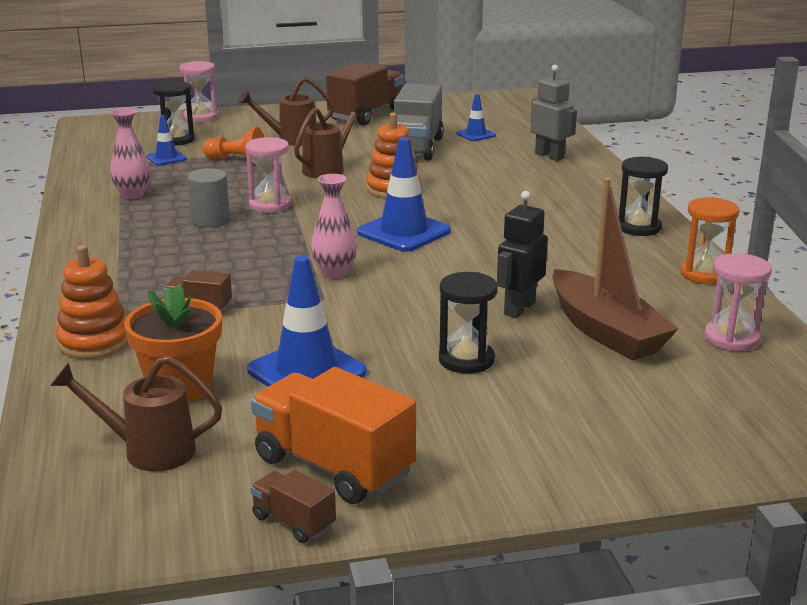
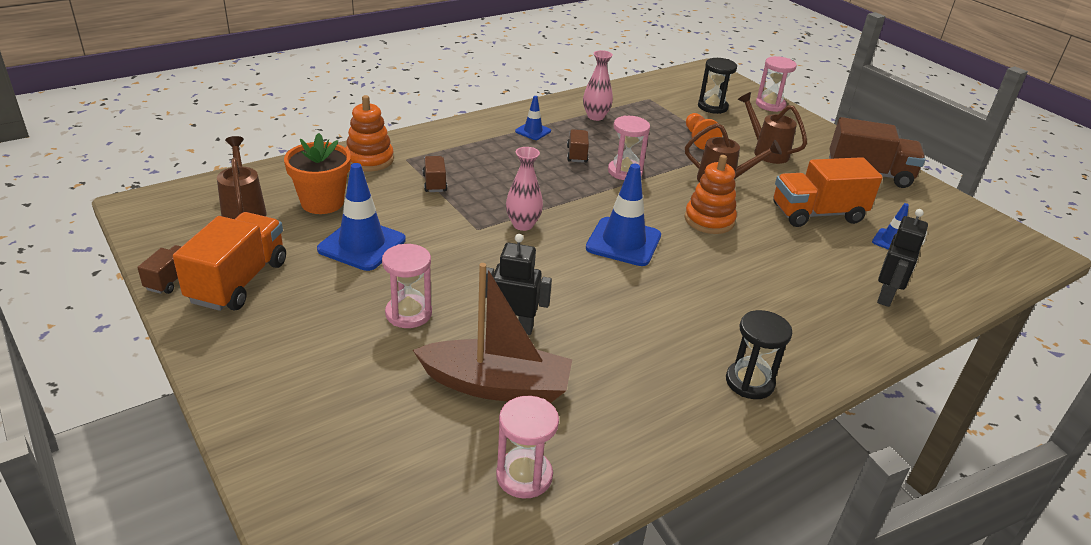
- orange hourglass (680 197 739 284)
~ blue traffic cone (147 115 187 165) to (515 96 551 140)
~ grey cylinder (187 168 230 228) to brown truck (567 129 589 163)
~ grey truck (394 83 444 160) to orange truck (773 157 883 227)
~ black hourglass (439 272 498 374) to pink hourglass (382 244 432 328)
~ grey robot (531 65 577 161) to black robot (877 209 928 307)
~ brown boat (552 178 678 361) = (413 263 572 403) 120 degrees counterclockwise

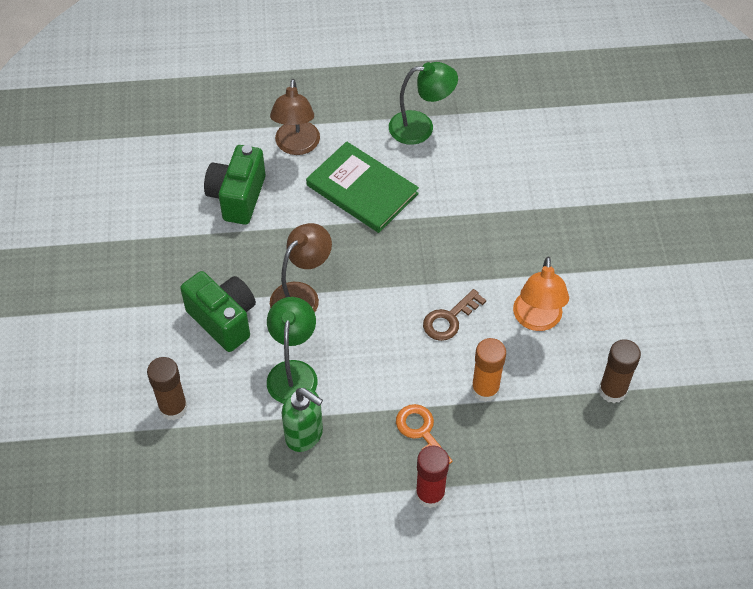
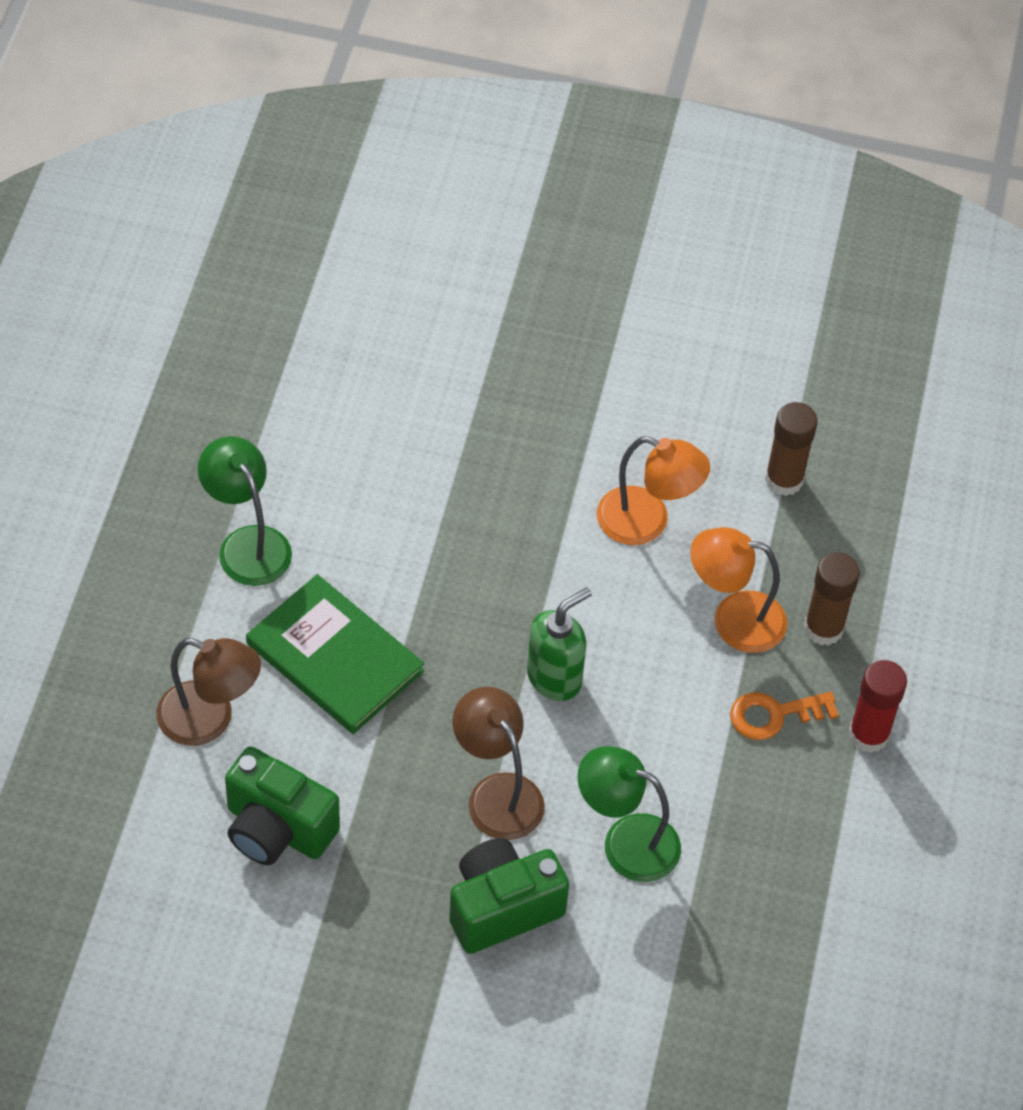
- brown key (423 289 486 341)
~ brown glue stick (147 357 188 420) to (804 552 860 646)
~ green soap dispenser (282 388 323 452) to (527 587 592 701)
~ orange glue stick (471 338 506 402) to orange lamp (691 527 787 653)
~ green book (306 141 419 233) = (246 574 424 734) 75 degrees clockwise
~ green lamp (389 62 458 145) = (198 436 292 586) 45 degrees counterclockwise

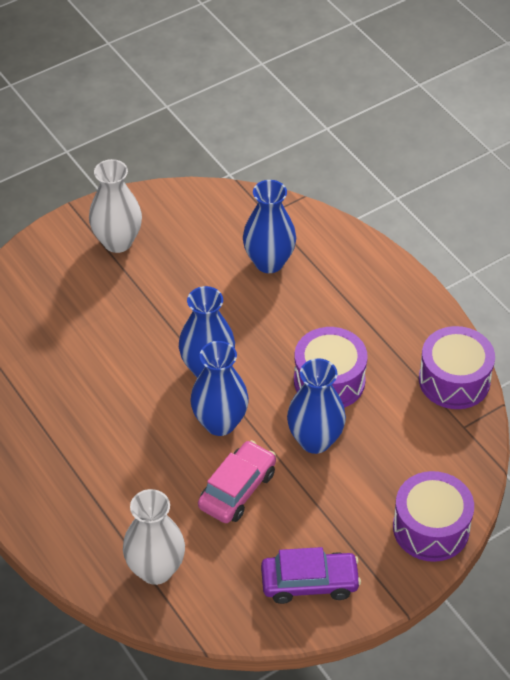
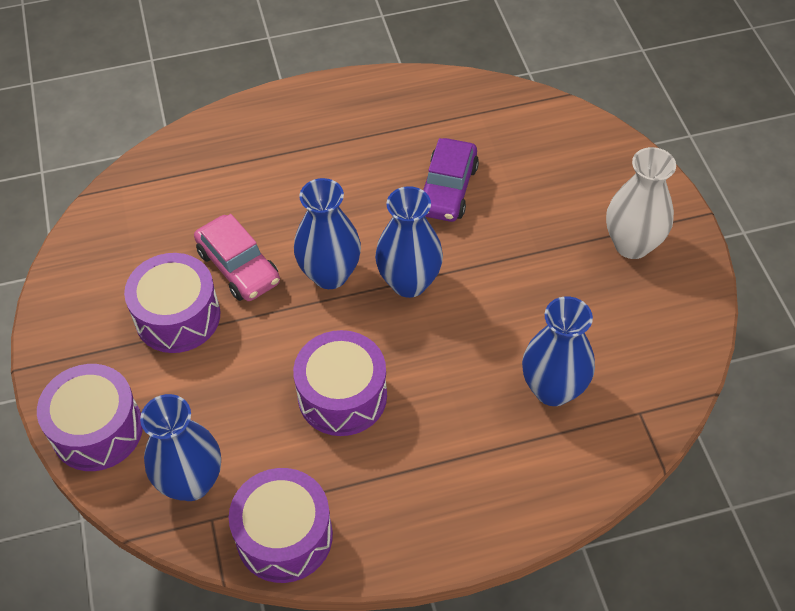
- white vase (123 489 185 585)
+ purple drum (124 253 220 353)
~ purple car (261 547 361 604) to (423 138 479 222)
~ blue vase (287 358 346 454) to (140 394 221 501)

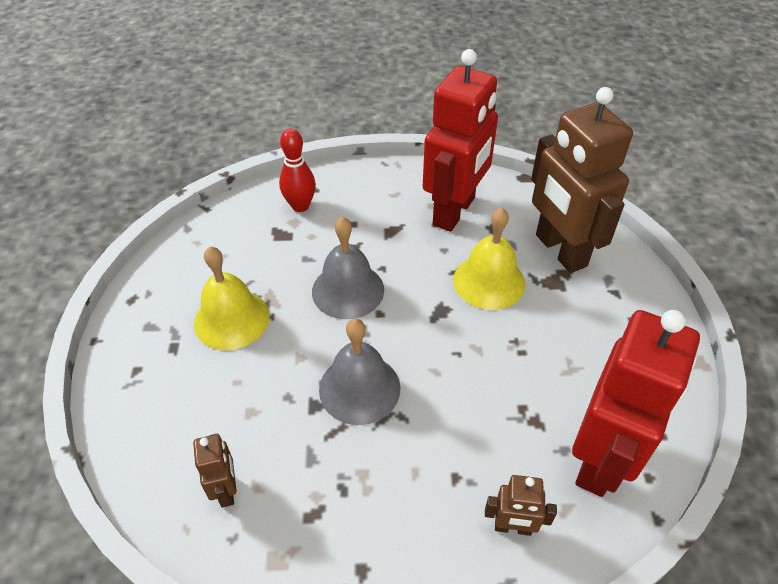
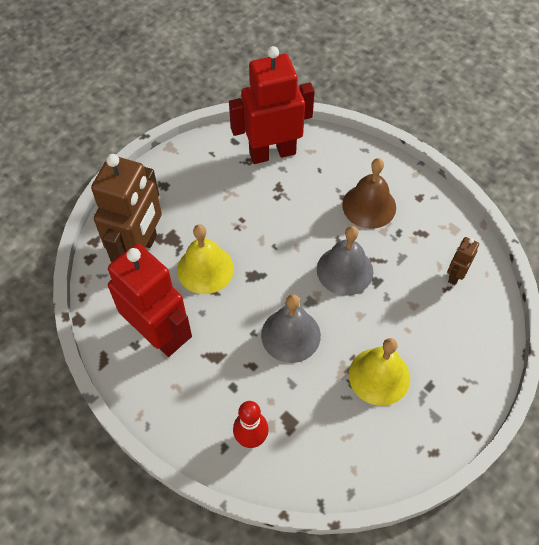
- brown robot (485 475 557 536)
+ brown bell (342 158 396 229)
~ red robot (423 49 498 232) = (108 244 192 357) 60 degrees clockwise

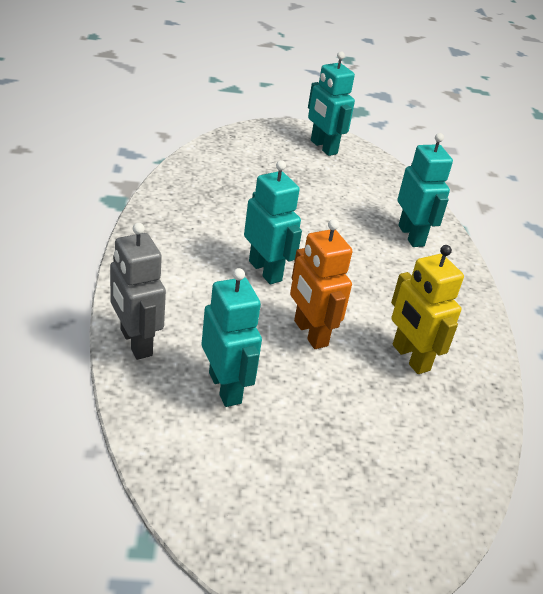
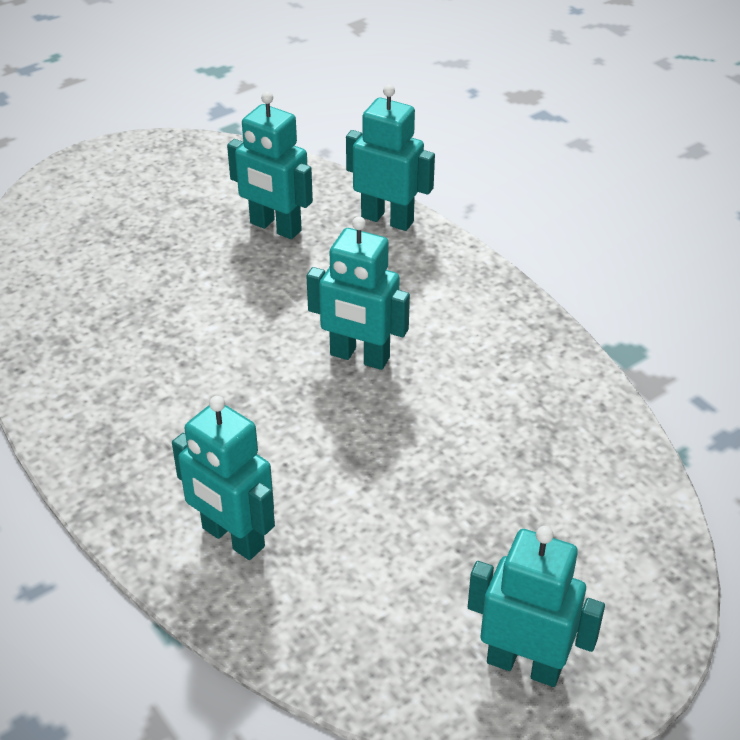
- orange robot (290 219 352 349)
- yellow robot (391 245 464 374)
~ grey robot (110 223 166 360) to turquoise robot (346 85 435 231)

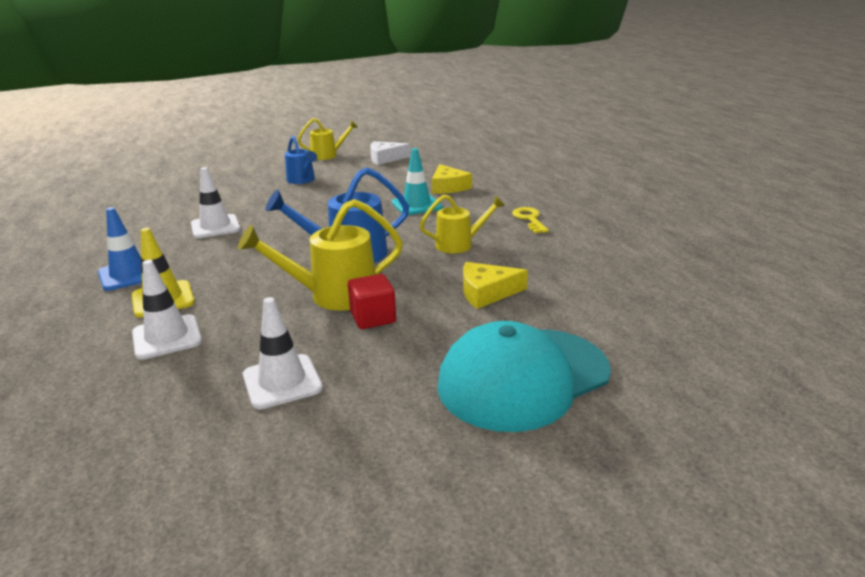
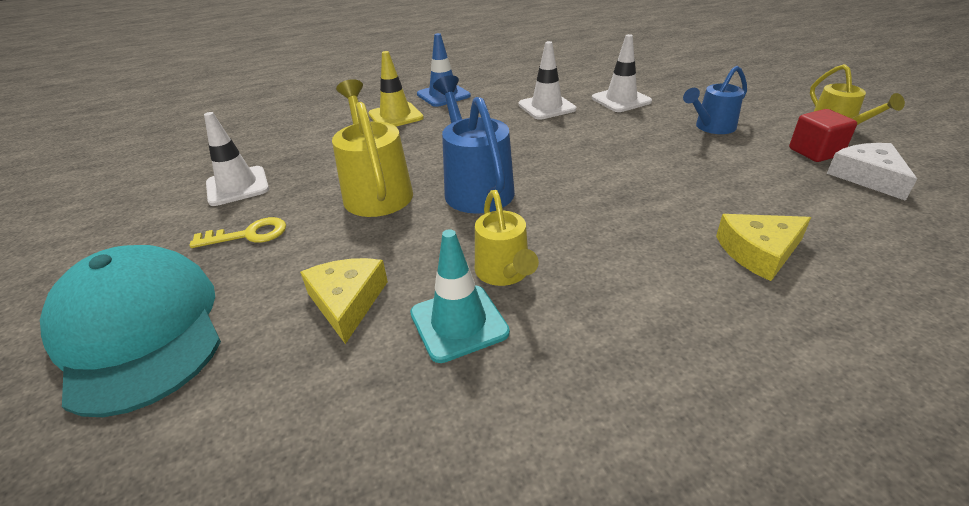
~ white traffic cone (132 260 202 360) to (592 34 652 112)
~ red cube (348 274 396 329) to (789 109 857 162)
~ turquoise traffic cone (392 148 443 215) to (410 229 510 363)
~ yellow key (512 207 549 233) to (190 217 286 248)

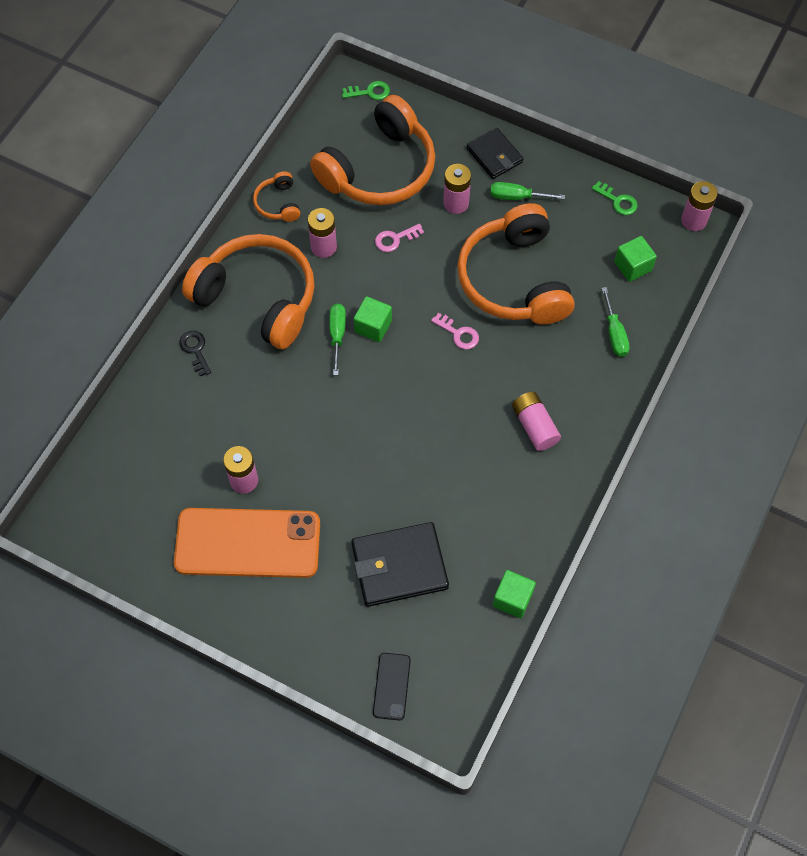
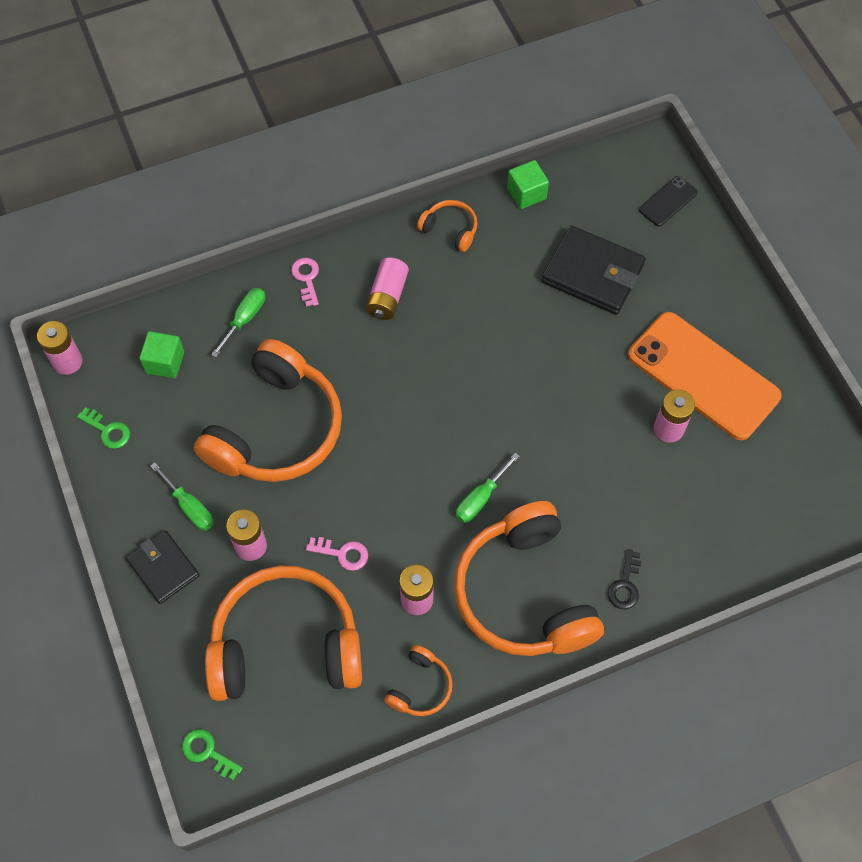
- green cube (354 296 392 342)
+ orange headphones (417 200 478 252)
~ pink key (431 313 479 350) to (291 258 319 307)
~ black wallet (467 128 524 179) = (126 530 199 604) 45 degrees counterclockwise
~ green key (592 181 638 215) = (77 407 130 449) 135 degrees clockwise

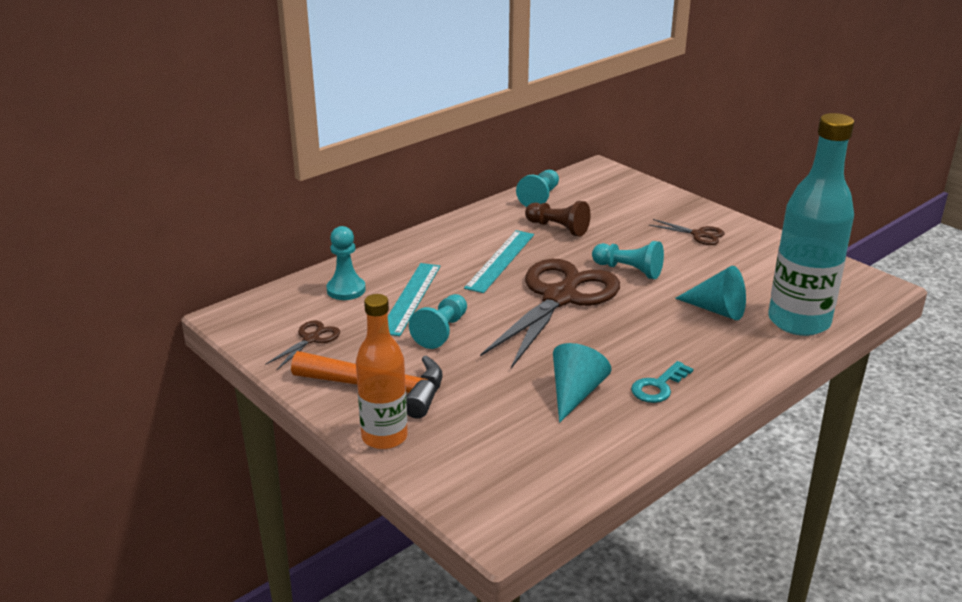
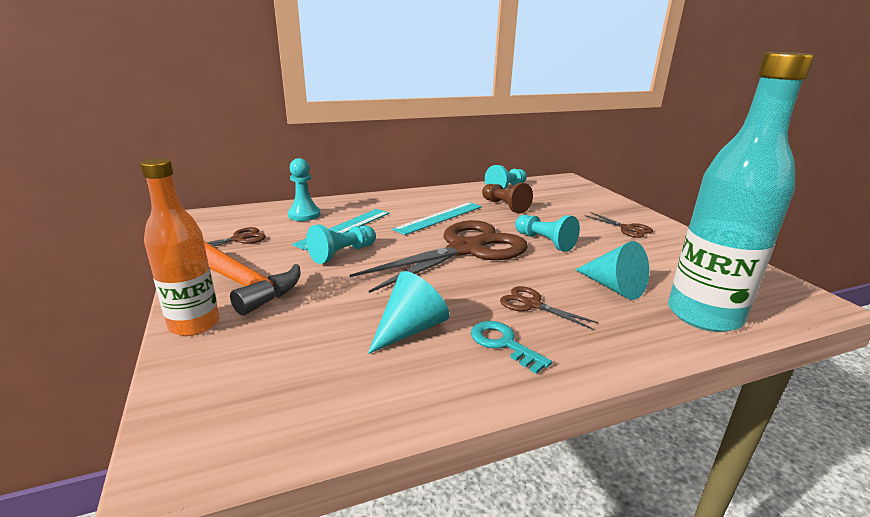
+ brown scissors (500 286 598 329)
~ turquoise key (631 361 693 403) = (471 321 552 374) 75 degrees clockwise

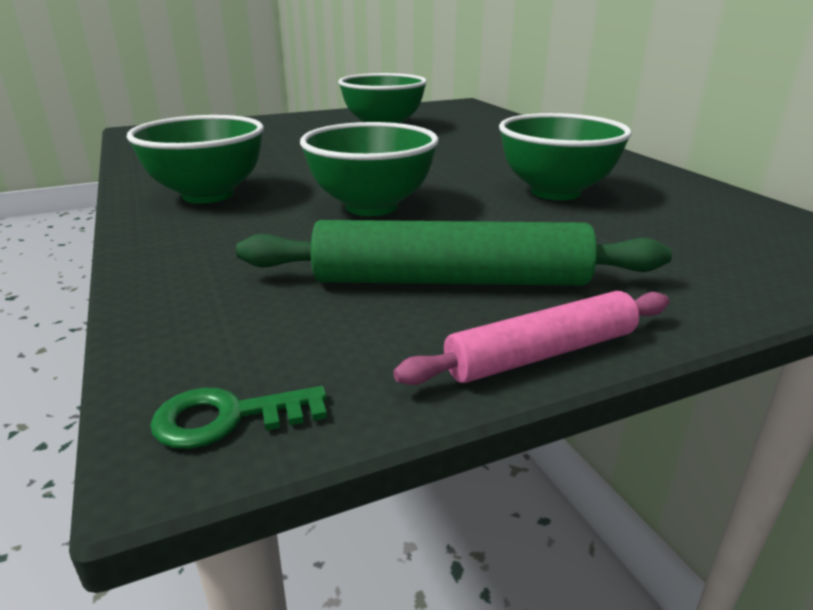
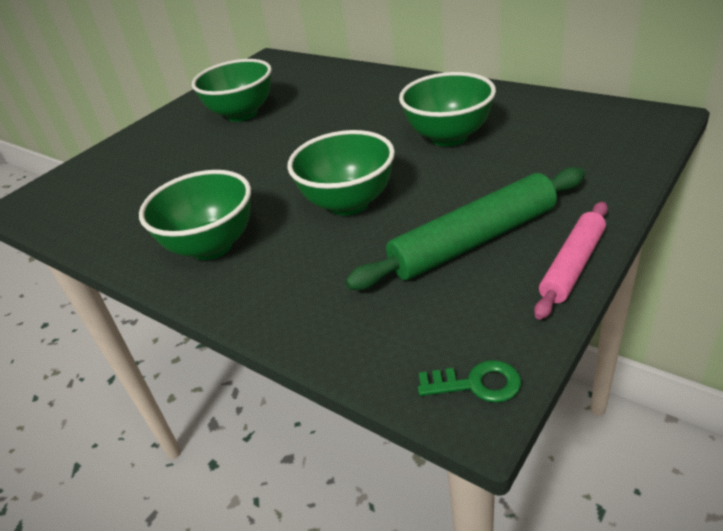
~ green key (150 386 327 449) = (418 360 521 403) 135 degrees counterclockwise

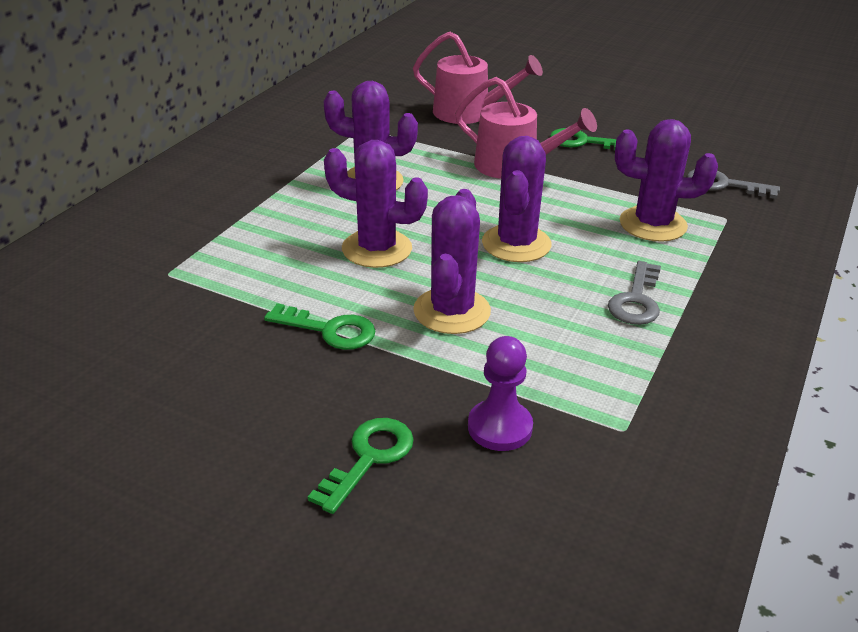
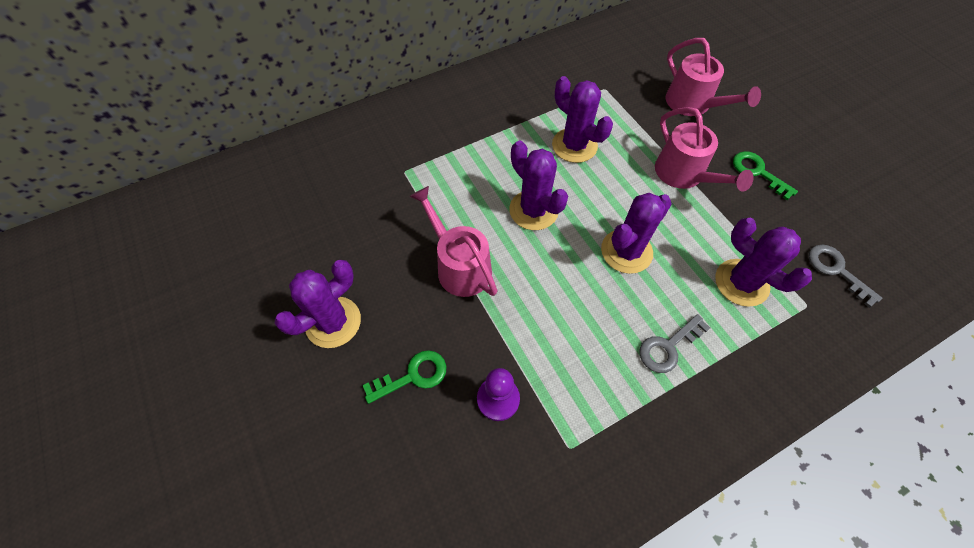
~ purple cactus (413 189 491 334) to (275 260 361 348)
~ green key (264 303 375 350) to pink watering can (410 186 498 297)

